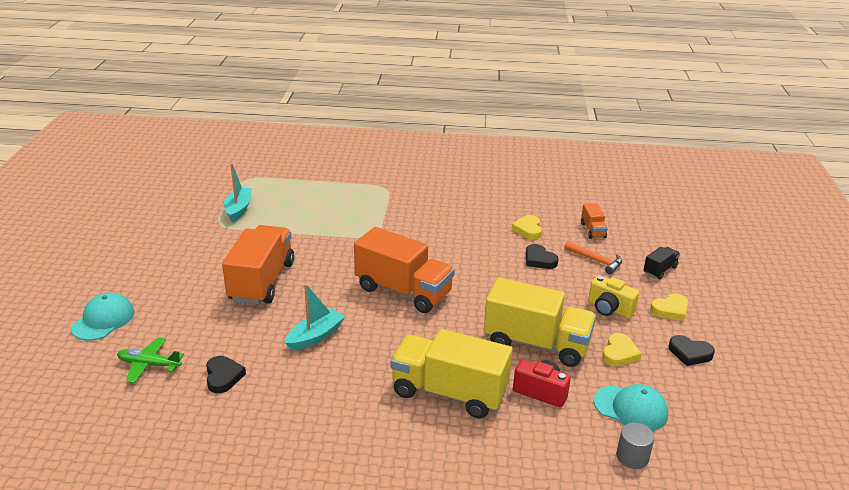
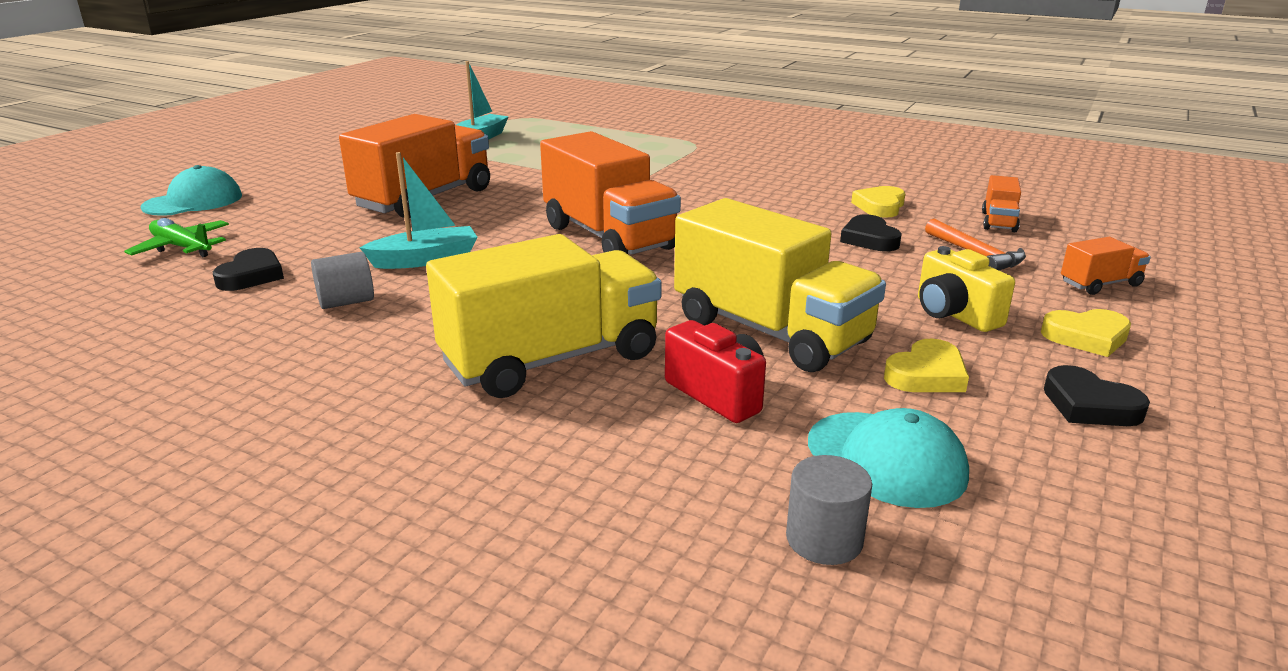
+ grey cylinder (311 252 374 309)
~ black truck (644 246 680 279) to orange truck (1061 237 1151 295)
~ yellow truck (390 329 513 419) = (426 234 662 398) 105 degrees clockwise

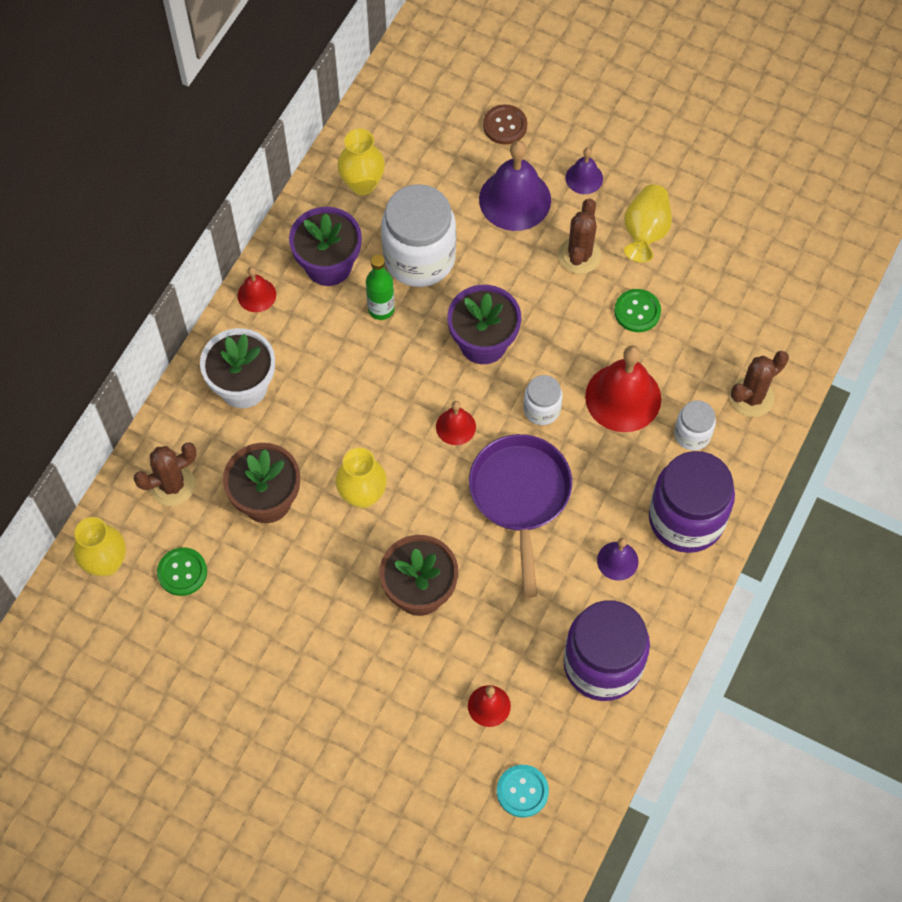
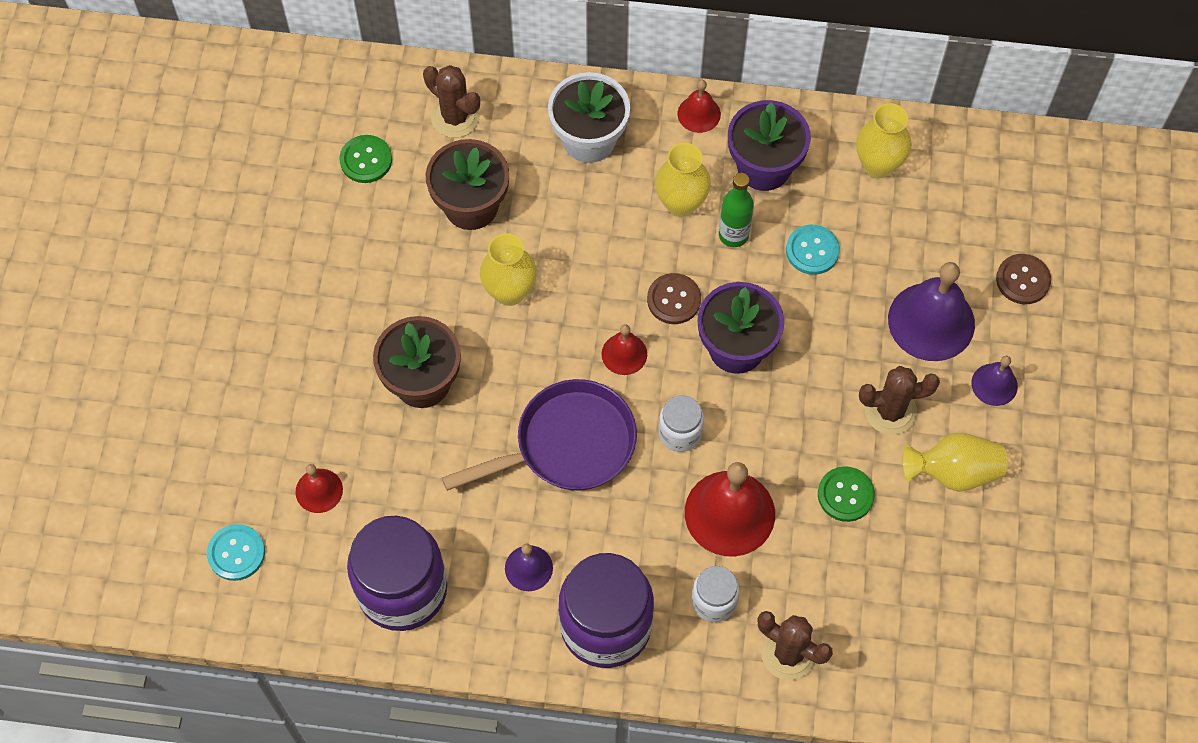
+ brown button (647 273 701 324)
~ yellow vase (73 517 126 576) to (655 143 711 217)
~ white jar (381 184 456 287) to turquoise button (786 225 840 275)

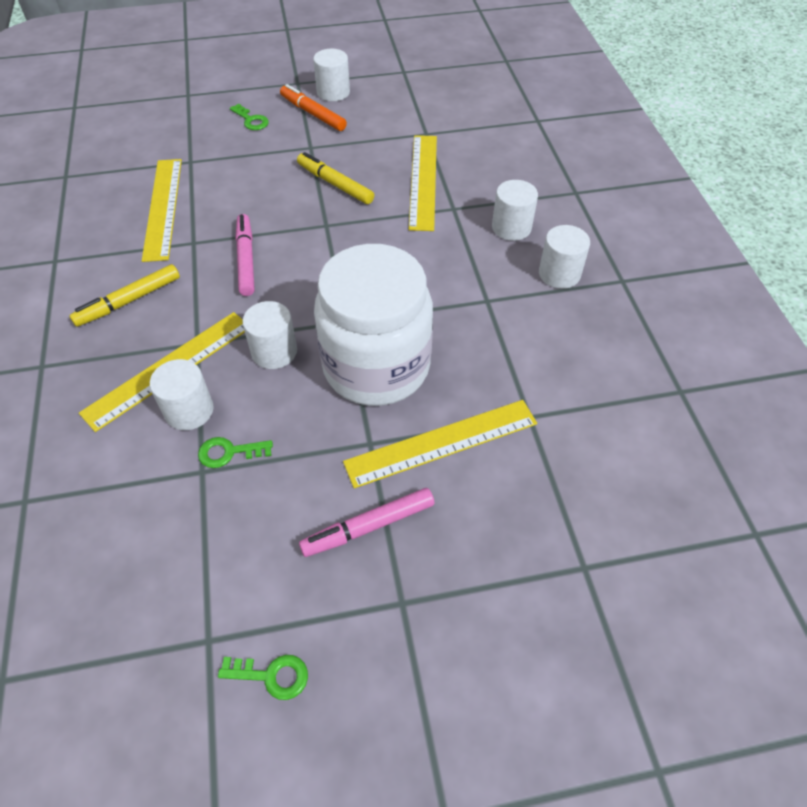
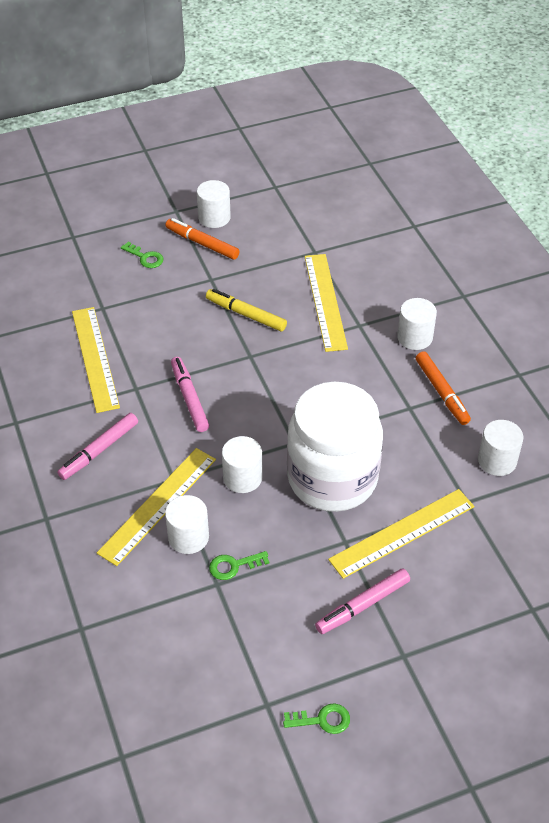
+ orange marker (416 351 471 425)
~ white cylinder (539 225 590 289) to (478 420 523 476)
~ yellow marker (69 264 180 327) to pink marker (57 413 138 480)

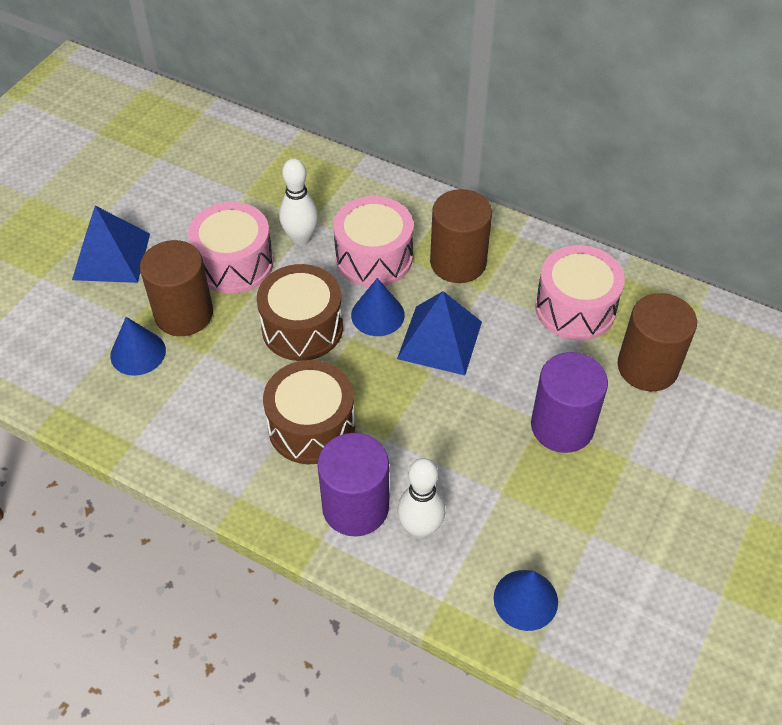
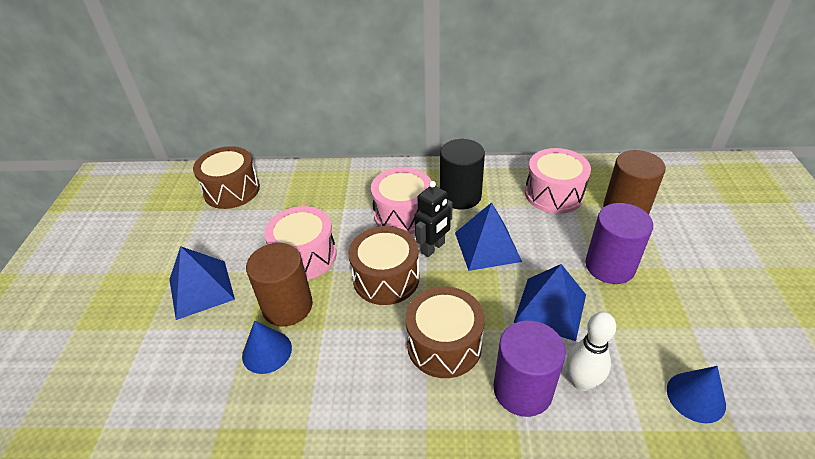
- white bowling pin (279 158 319 246)
+ brown drum (193 146 260 209)
+ blue pyramid (513 264 586 341)
~ blue cone (351 278 405 336) to black robot (414 181 453 257)
~ brown cylinder (430 189 492 283) to black cylinder (440 139 485 210)

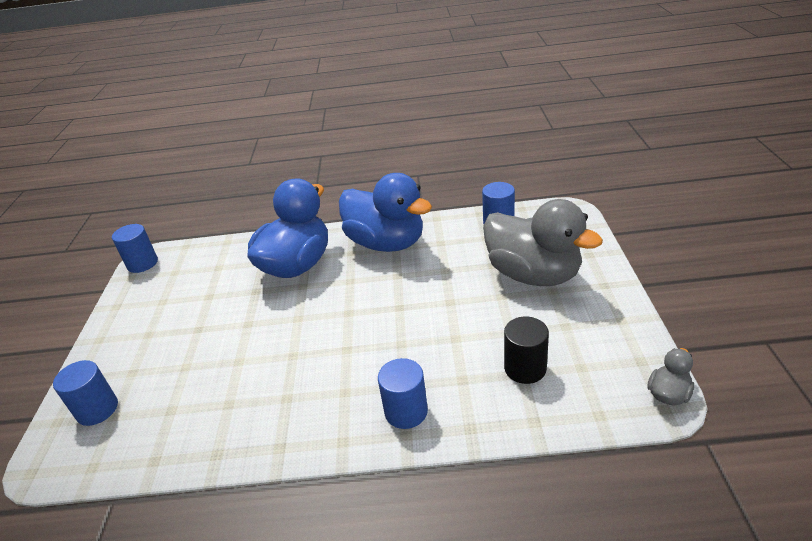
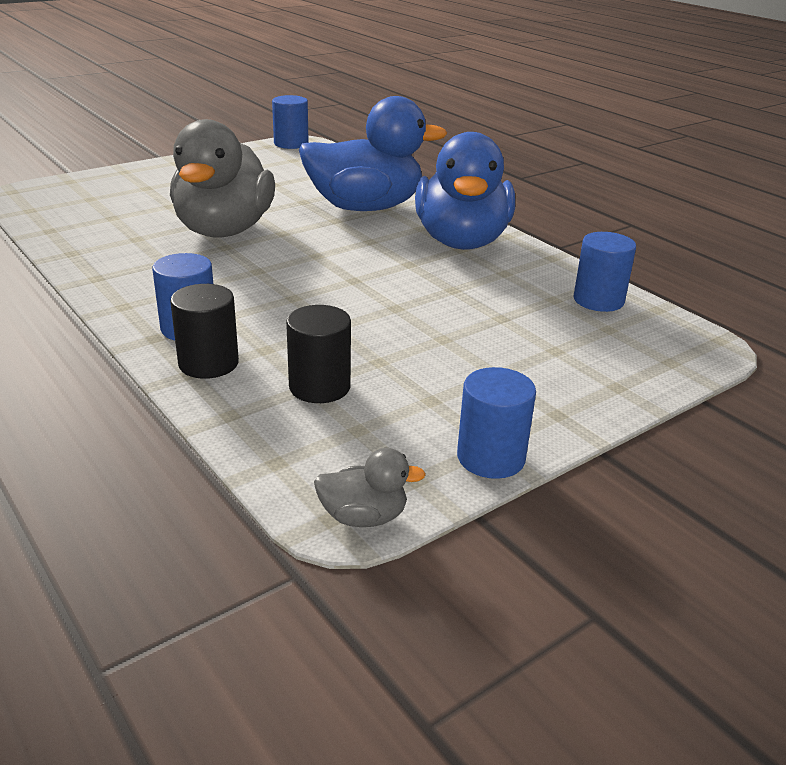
+ black cylinder (170 284 239 379)
~ blue cylinder (53 360 118 426) to (457 367 536 479)
~ grey duck (483 199 603 286) to (170 119 275 237)

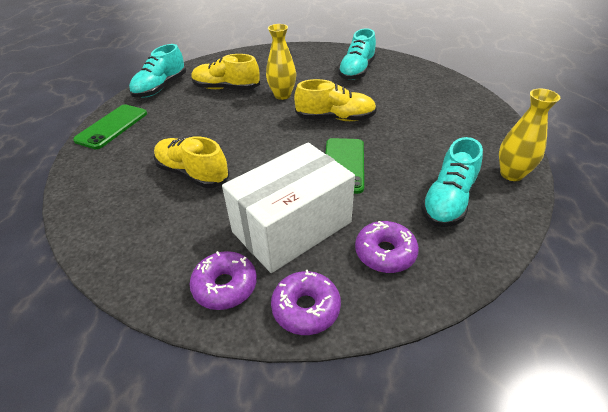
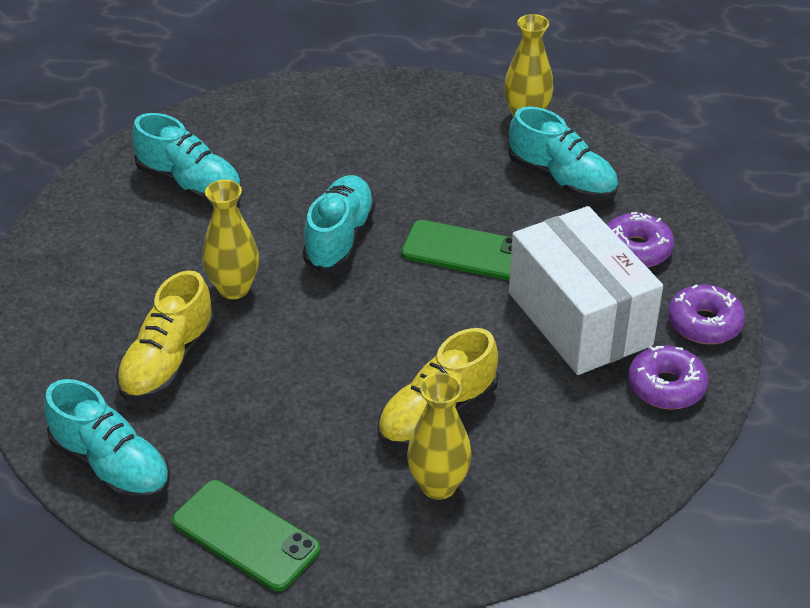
+ yellow vase (407 373 472 500)
~ yellow shoe (294 79 377 121) to turquoise shoe (302 175 376 272)

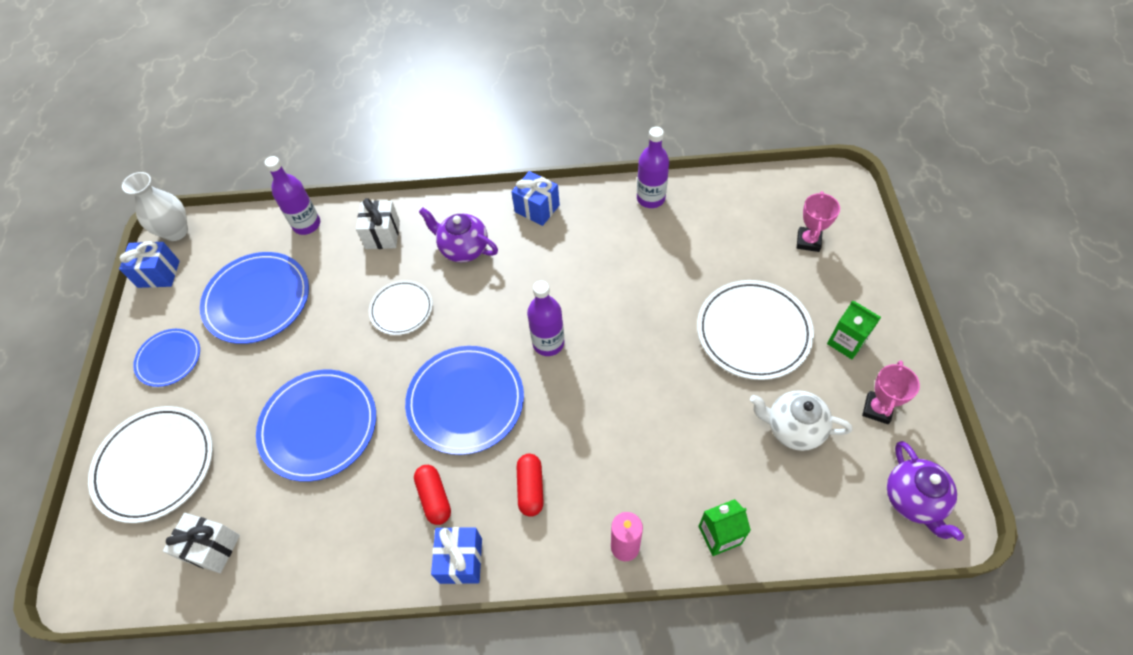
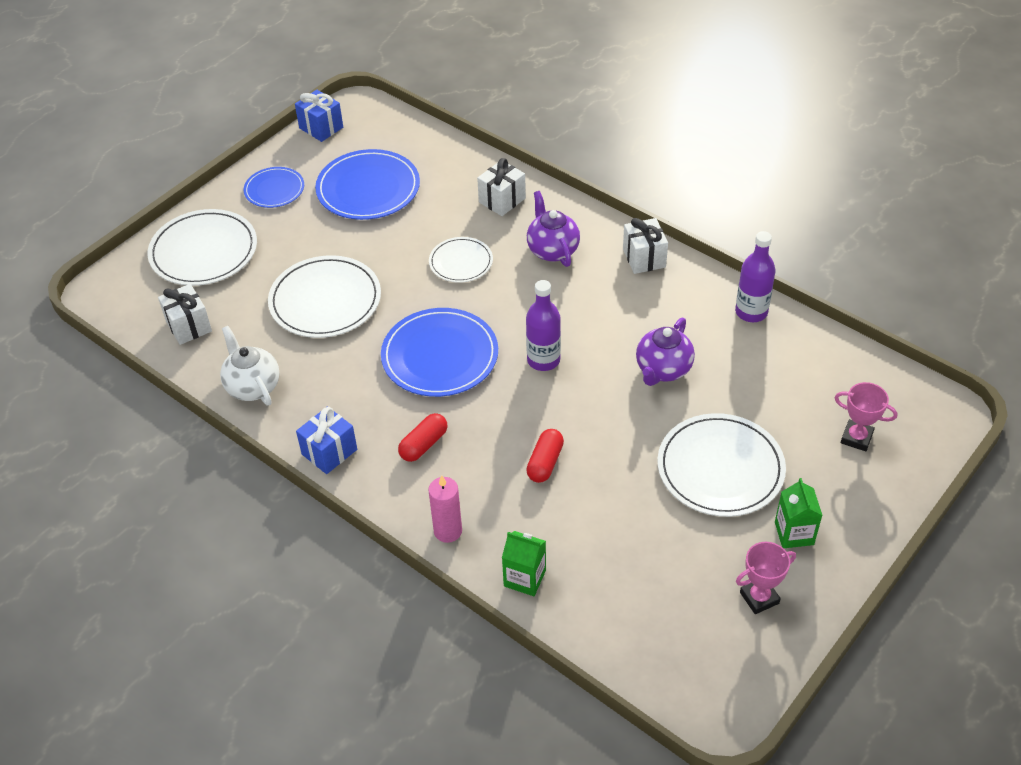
- white vase (122 172 188 241)
- purple bottle (265 156 320 235)
~ red capsule (414 465 451 525) to (526 429 564 483)
~ white teapot (750 390 852 451) to (220 326 280 406)
~ purple teapot (887 441 964 541) to (636 318 695 386)
~ blue plate (256 370 376 482) to white plate (268 255 381 338)
~ blue gift (511 171 560 226) to white gift (623 218 668 274)
~ pink trophy (797 191 840 252) = (835 382 897 451) 60 degrees clockwise

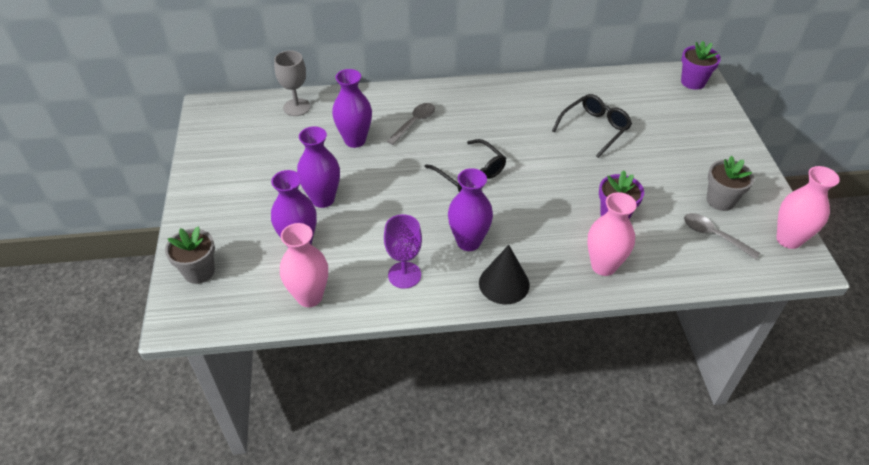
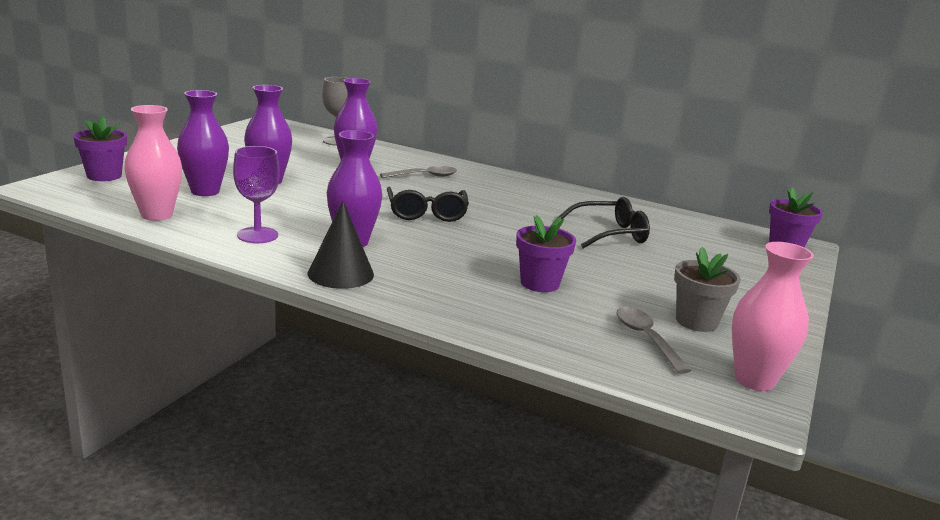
- pink vase (587 192 637 276)
~ grey flower pot (165 226 215 284) to purple flower pot (73 116 127 181)

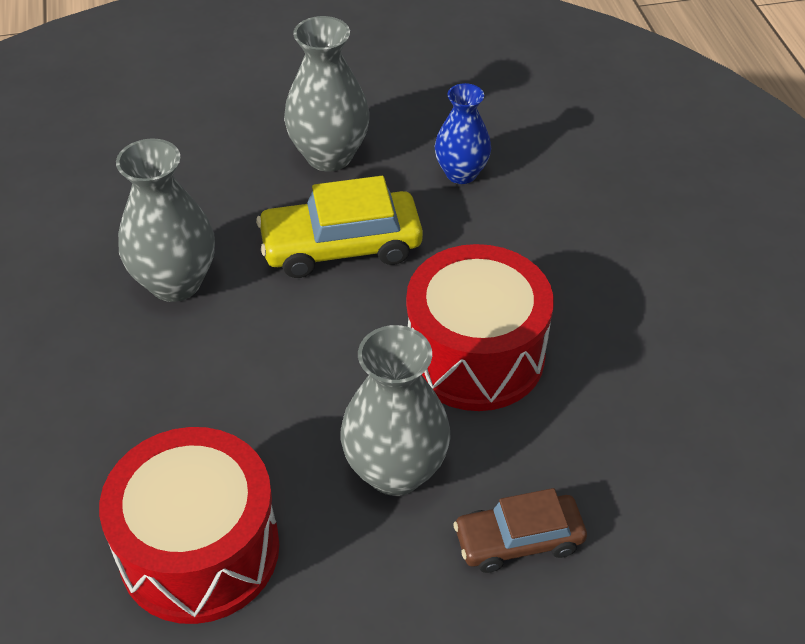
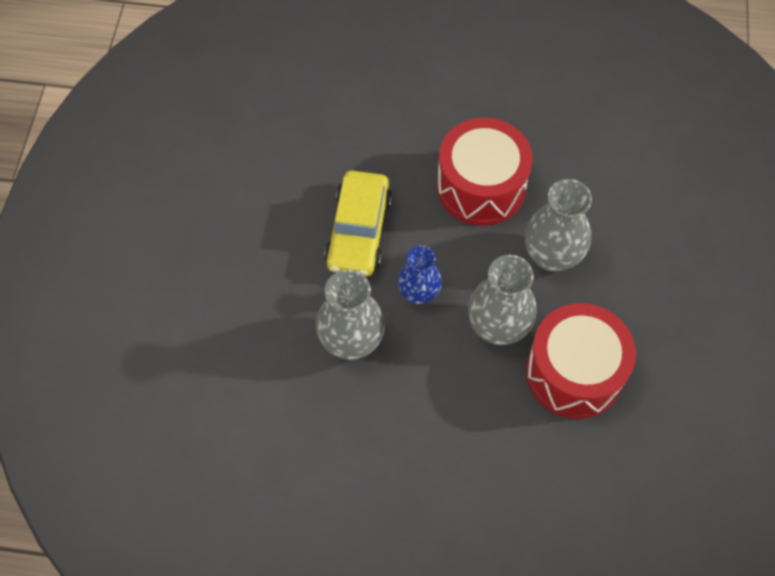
- brown car (453 488 587 573)
~ grey vase (284 16 370 171) to (468 255 537 345)
~ blue vase (434 83 491 184) to (398 246 442 304)

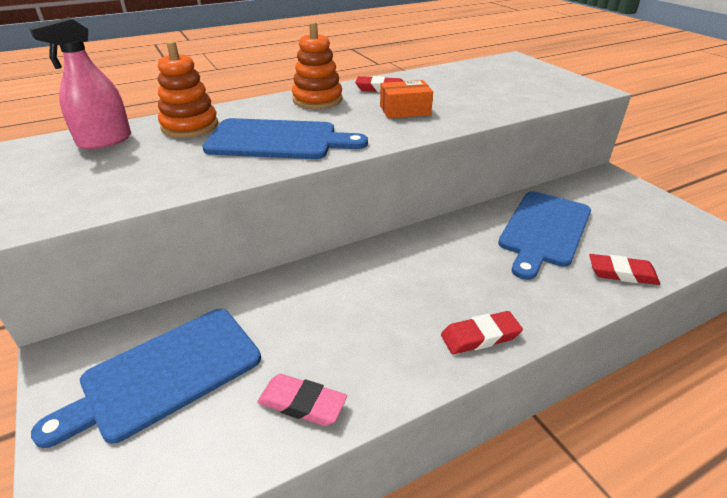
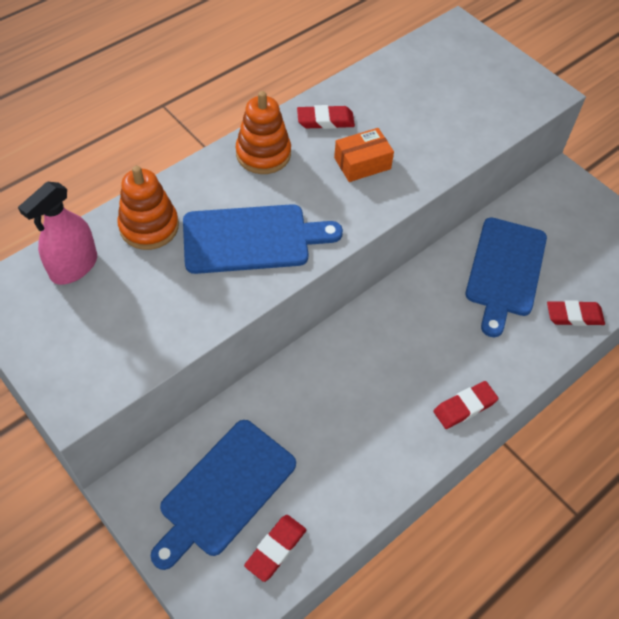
- pink eraser (257 374 347 426)
+ red eraser (244 515 306 582)

